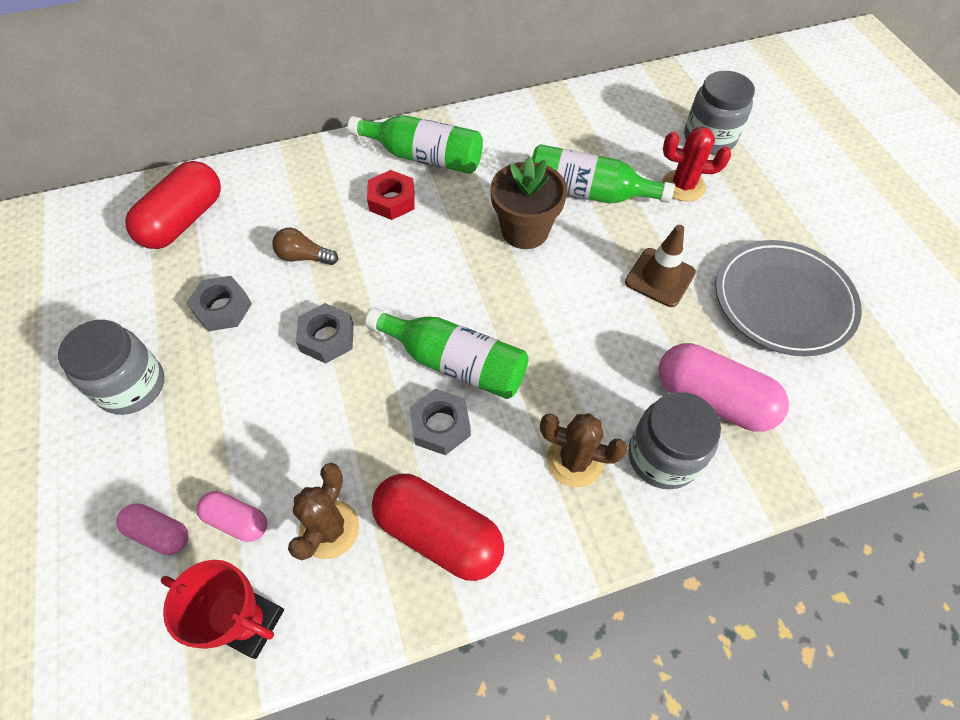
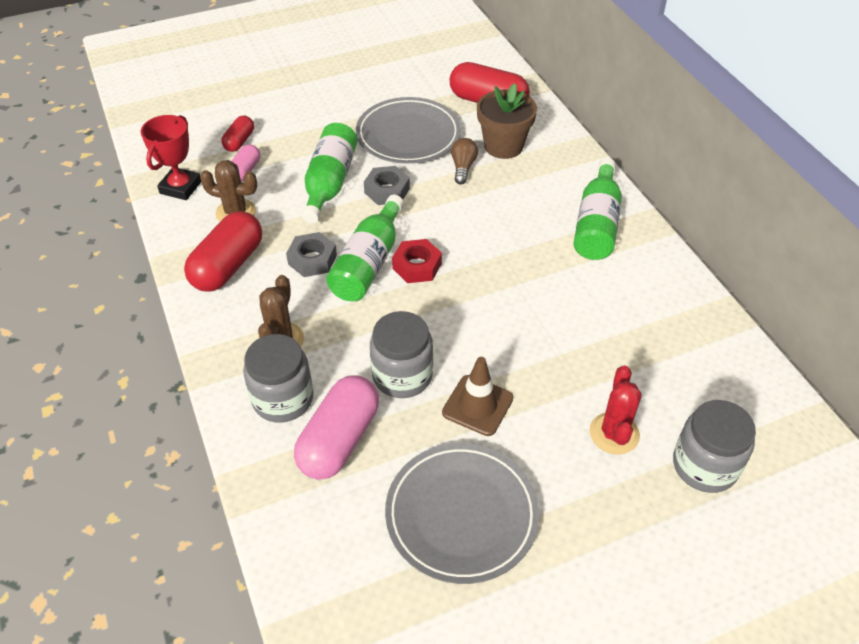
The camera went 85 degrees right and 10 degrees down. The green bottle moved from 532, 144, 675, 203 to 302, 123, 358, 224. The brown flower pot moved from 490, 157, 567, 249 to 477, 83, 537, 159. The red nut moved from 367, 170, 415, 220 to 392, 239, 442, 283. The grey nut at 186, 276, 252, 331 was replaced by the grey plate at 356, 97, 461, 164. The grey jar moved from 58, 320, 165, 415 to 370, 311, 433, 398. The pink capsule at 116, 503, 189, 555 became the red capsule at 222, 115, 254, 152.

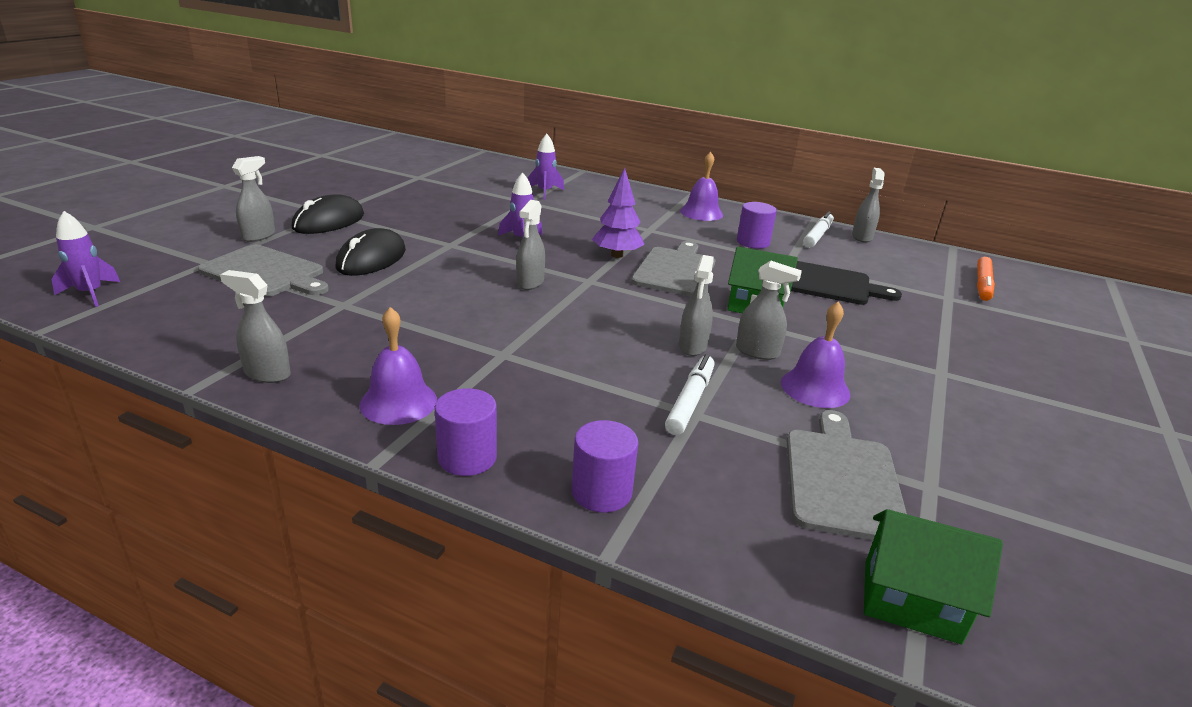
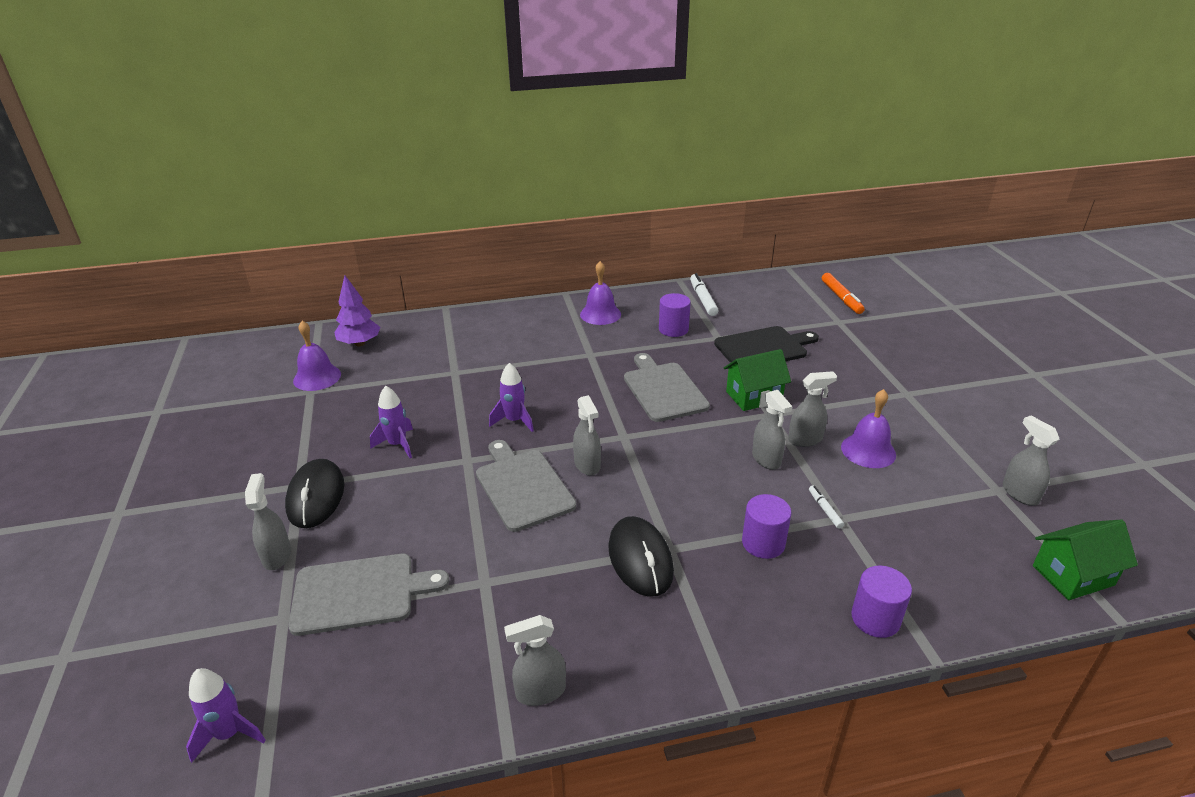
The camera went 35 degrees left and 5 degrees up. The purple rocket moved from 528, 134, 564, 200 to 370, 386, 413, 458. The purple tree moved from 592, 168, 644, 258 to 334, 276, 380, 346. The grey spray bottle moved from 852, 168, 885, 243 to 1003, 416, 1060, 506. The black mouse moved from 335, 228, 406, 276 to 608, 516, 674, 597. The purple bell moved from 359, 307, 437, 425 to 293, 321, 341, 391. The white marker at 665, 354, 715, 435 changed to 0.54 times the size. The purple cylinder moved from 435, 388, 497, 476 to 742, 494, 792, 559. The grey cutting board moved from 787, 410, 907, 540 to 476, 440, 576, 532.

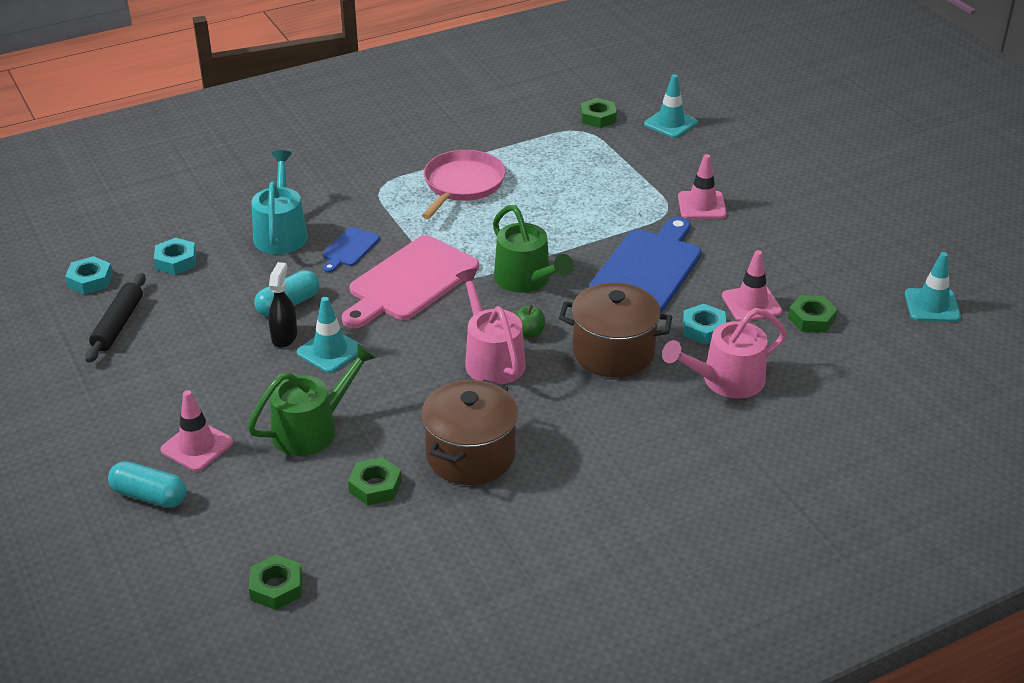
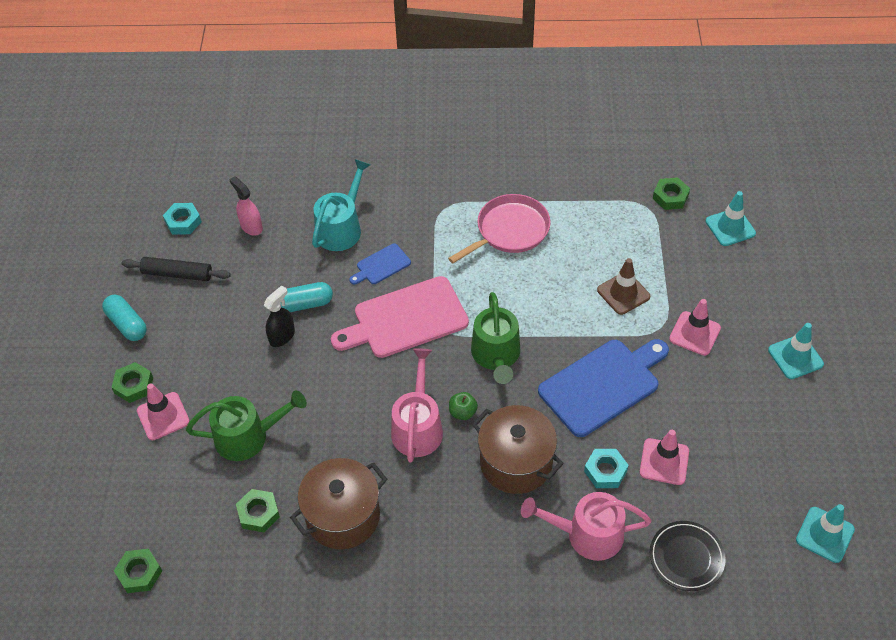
The camera went 30 degrees right and 15 degrees up. The turquoise nut at 154, 238, 196, 275 was replaced by the pink spray bottle at 229, 176, 263, 236. The black rolling pin at 85, 273, 146, 363 turned 60 degrees clockwise. The green nut moved from 788, 295, 838, 333 to 111, 362, 153, 403. The turquoise traffic cone moved from 297, 297, 363, 373 to 768, 323, 824, 379. The turquoise capsule moved from 108, 461, 187, 508 to 102, 295, 147, 341. The brown traffic cone at 597, 258, 650, 315 appeared. The black plate at 650, 521, 726, 591 appeared.

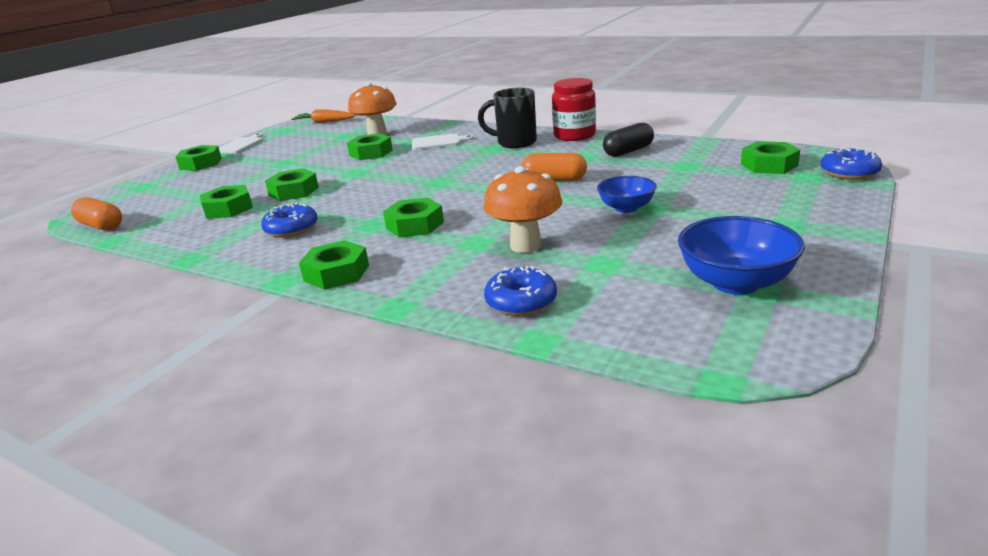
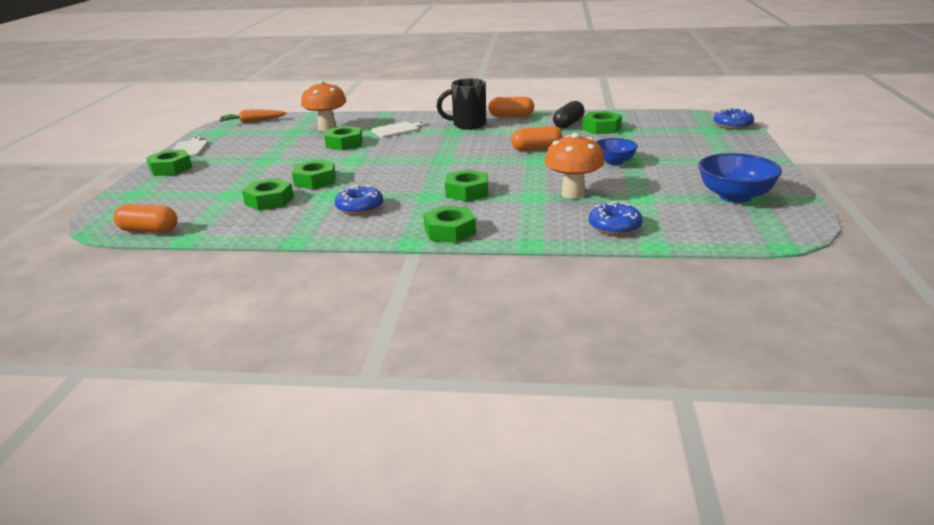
The camera went 25 degrees left and 0 degrees up. The red jar at 552, 78, 596, 141 was replaced by the orange capsule at 488, 97, 534, 117. The green nut moved from 741, 141, 800, 174 to 582, 111, 622, 134.

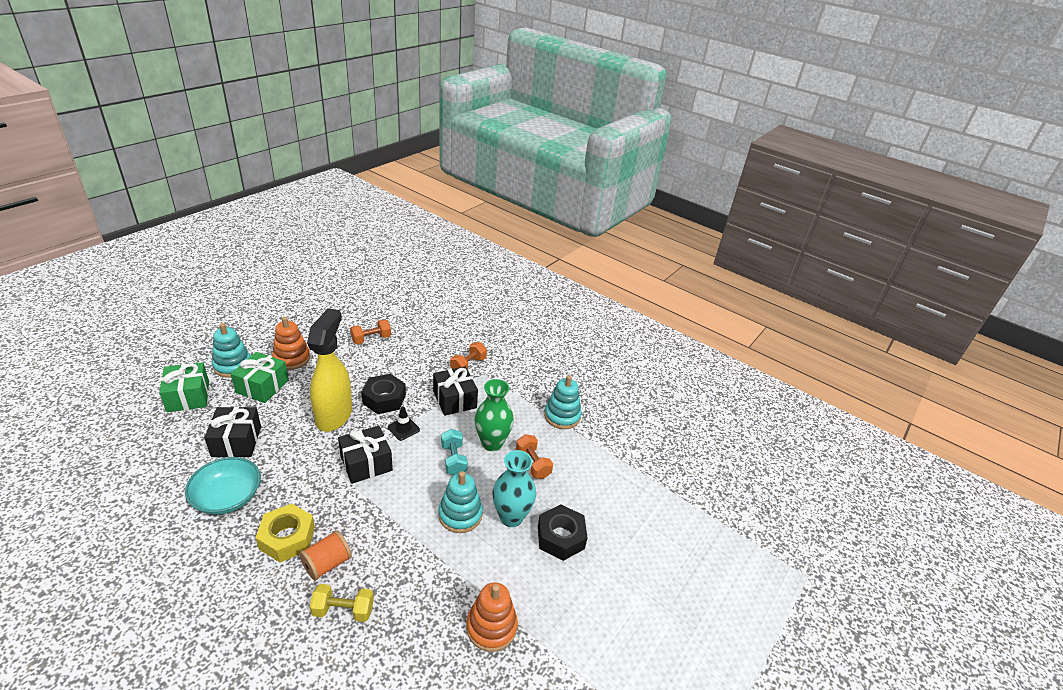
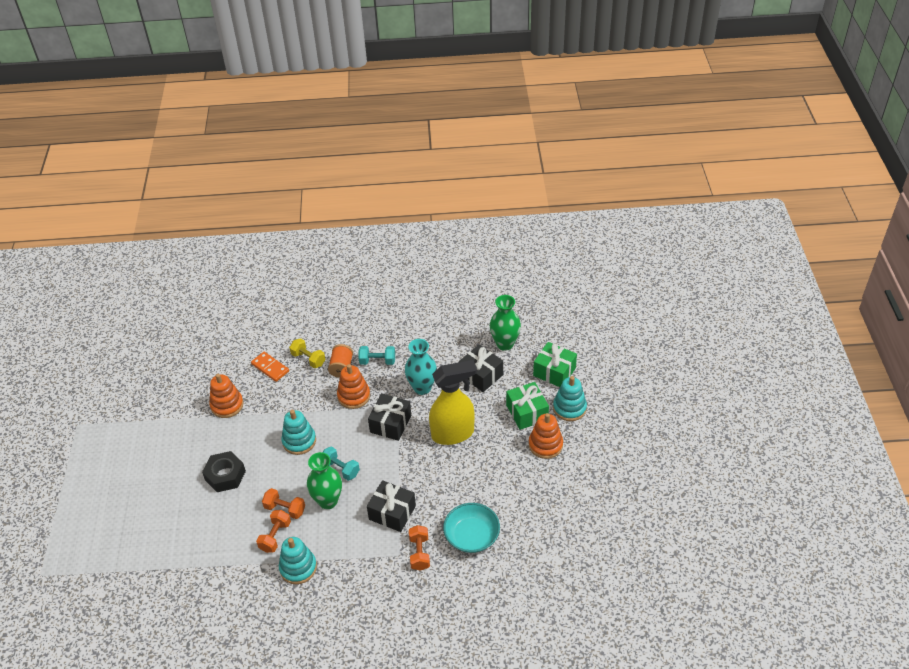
The camera went 145 degrees right and 10 degrees up. The yellow spray bottle at 307, 308, 352, 432 turned 75 degrees counterclockwise. The orange dumbbell moved from 350, 319, 391, 344 to 256, 510, 291, 553. The black nut at 361, 374, 406, 414 disappeared. The black traffic cone at 388, 406, 420, 441 disappeared. The turquoise vase moved from 492, 450, 536, 527 to 405, 339, 437, 395. The turquoise bowl moved from 185, 457, 261, 515 to 443, 503, 500, 553. The yellow nut at 256, 504, 315, 562 was replaced by the turquoise dumbbell at 358, 346, 395, 365. The yellow dumbbell at 310, 584, 374, 622 turned 75 degrees clockwise. The green vase at 490, 295, 521, 351 appeared. The orange domino at 251, 352, 289, 382 appeared. The orange stacking toy at 337, 364, 370, 409 appeared.

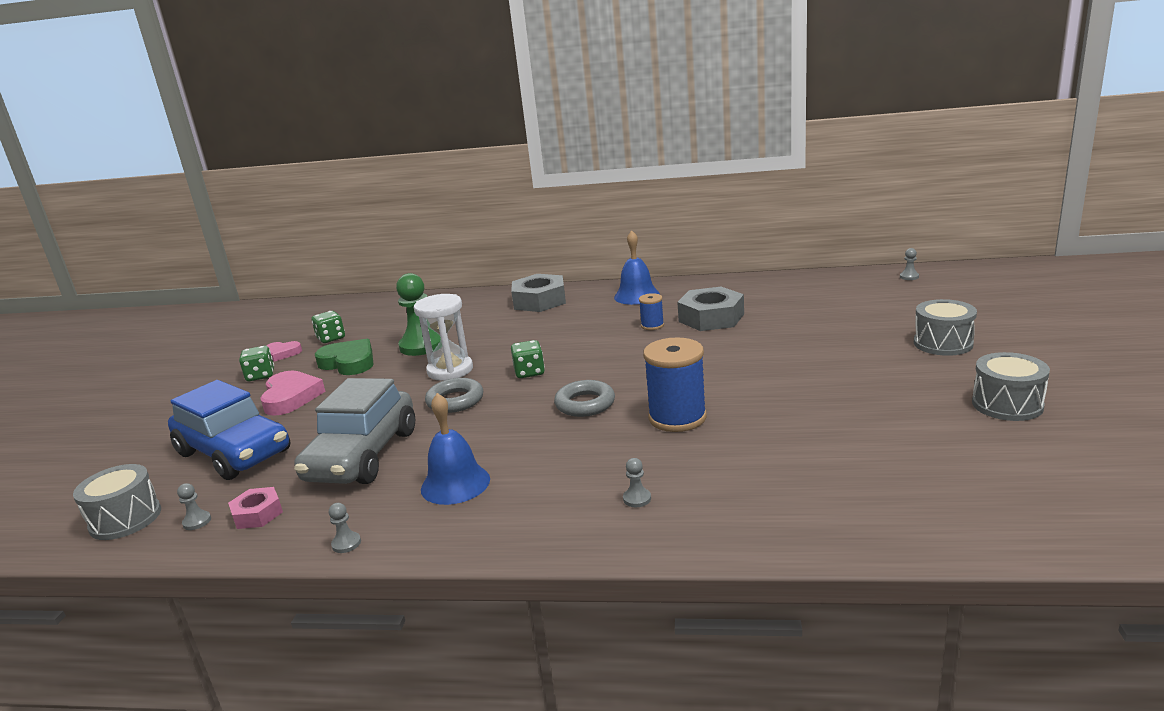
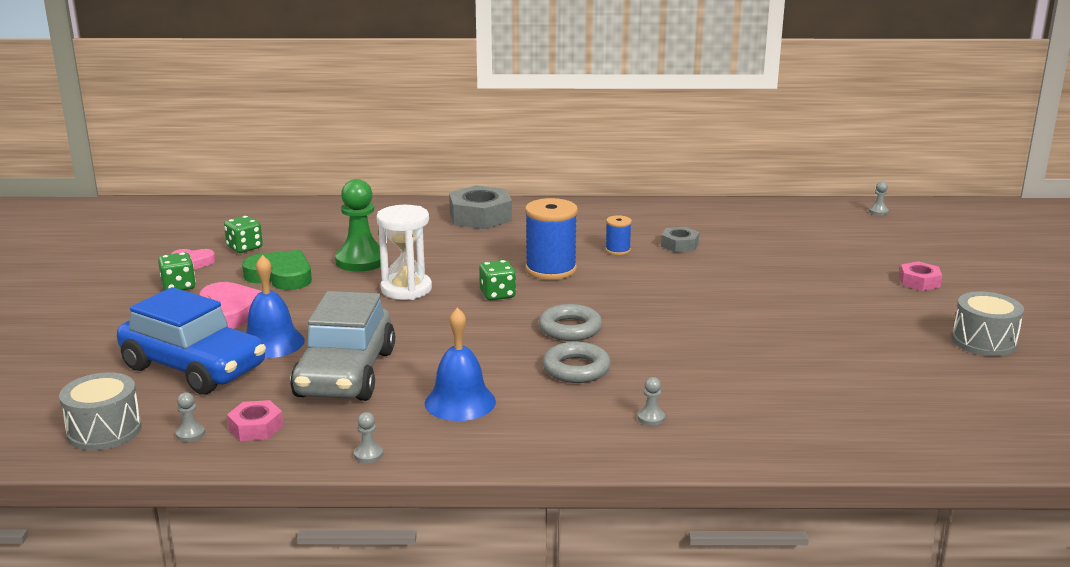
The camera went 10 degrees left and 0 degrees up. The blue bell moved from 614, 230, 660, 305 to 246, 255, 305, 358. The grey nut at 677, 287, 744, 331 changed to 0.55 times the size. The grey drum at 914, 299, 977, 356 was replaced by the pink nut at 899, 261, 942, 291. The blue spool moved from 643, 337, 707, 432 to 525, 198, 578, 280. The grey ring moved from 425, 378, 483, 413 to 543, 342, 611, 383.

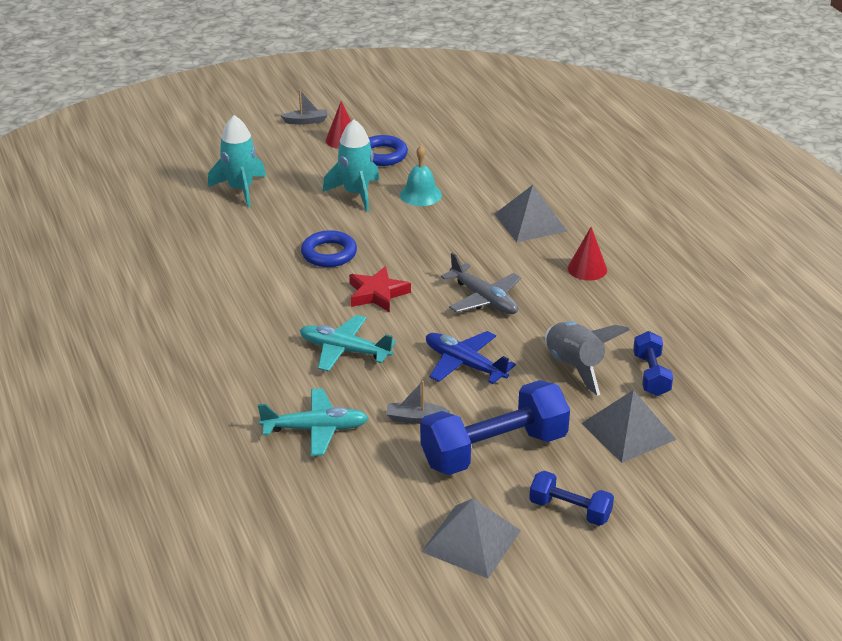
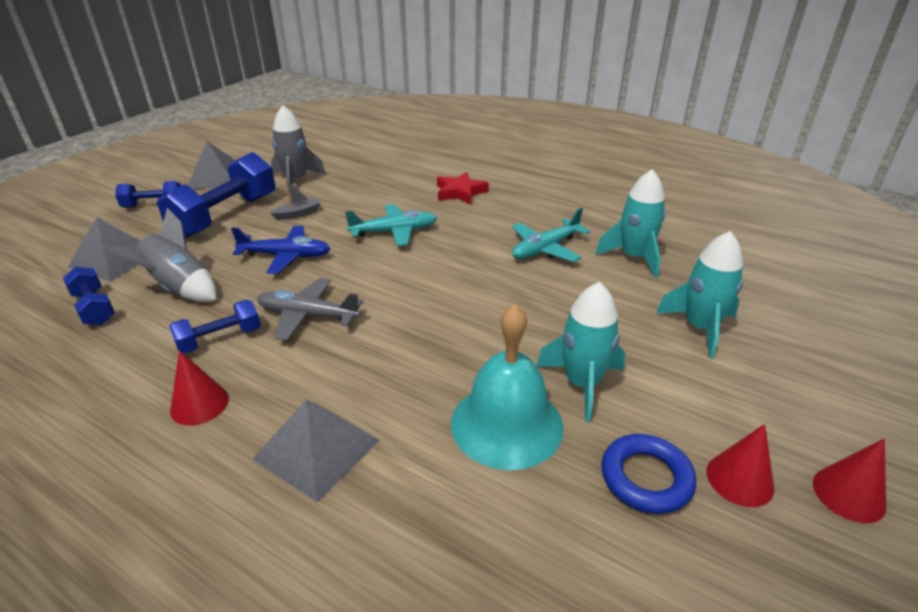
The camera went 145 degrees right and 0 degrees up. The grey boat at 281, 89, 328, 125 was replaced by the red cone at 813, 439, 886, 523. The turquoise bell at 400, 146, 442, 206 changed to 1.68 times the size. The blue ring at 301, 230, 357, 267 disappeared. The red star moved from 349, 266, 411, 312 to 437, 172, 489, 204. The turquoise plane moved from 258, 389, 368, 456 to 512, 208, 590, 262. The grey rocket at 271, 105, 326, 195 appeared. The turquoise rocket at 595, 169, 666, 278 appeared. The blue dumbbell at 169, 300, 261, 354 appeared.

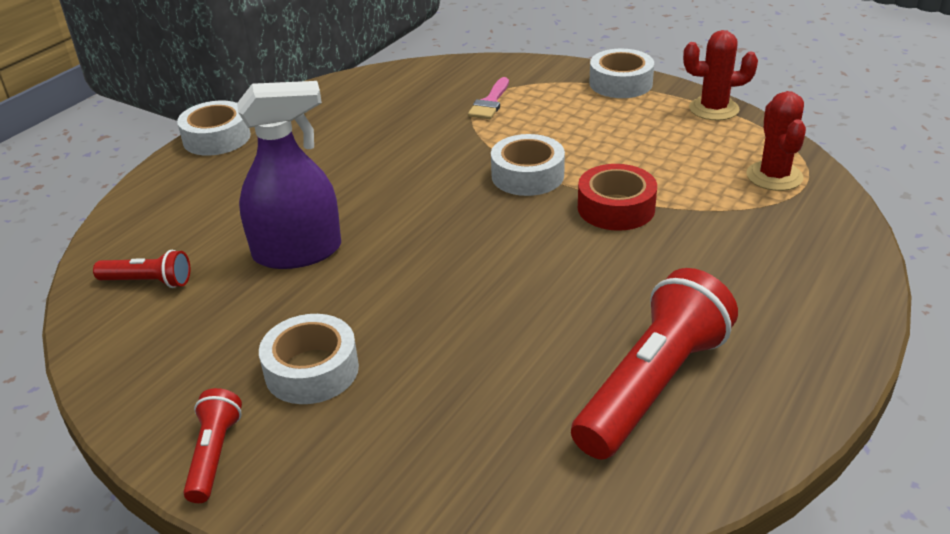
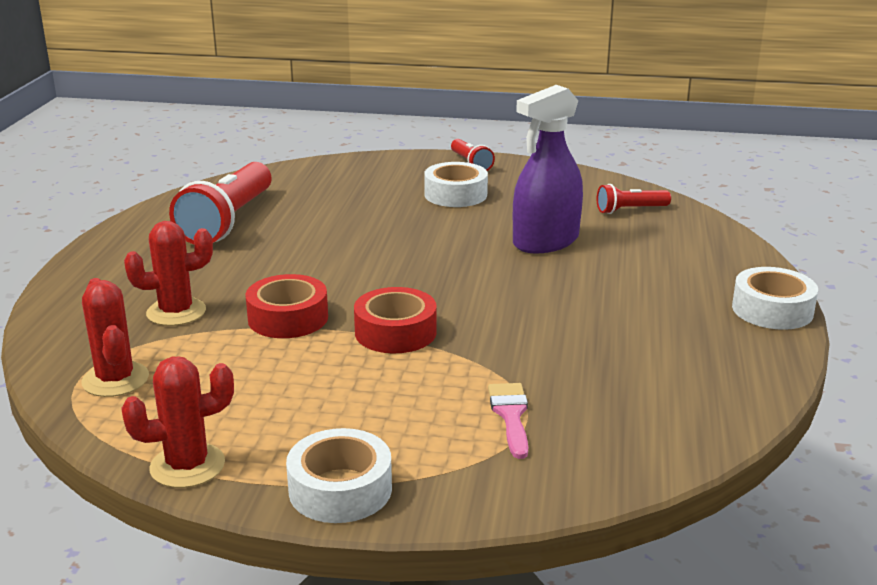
The camera went 155 degrees right and 10 degrees down. The white tape at 491, 134, 565, 196 became the red tape at 354, 287, 437, 353. The red cactus at 124, 221, 213, 326 appeared.

